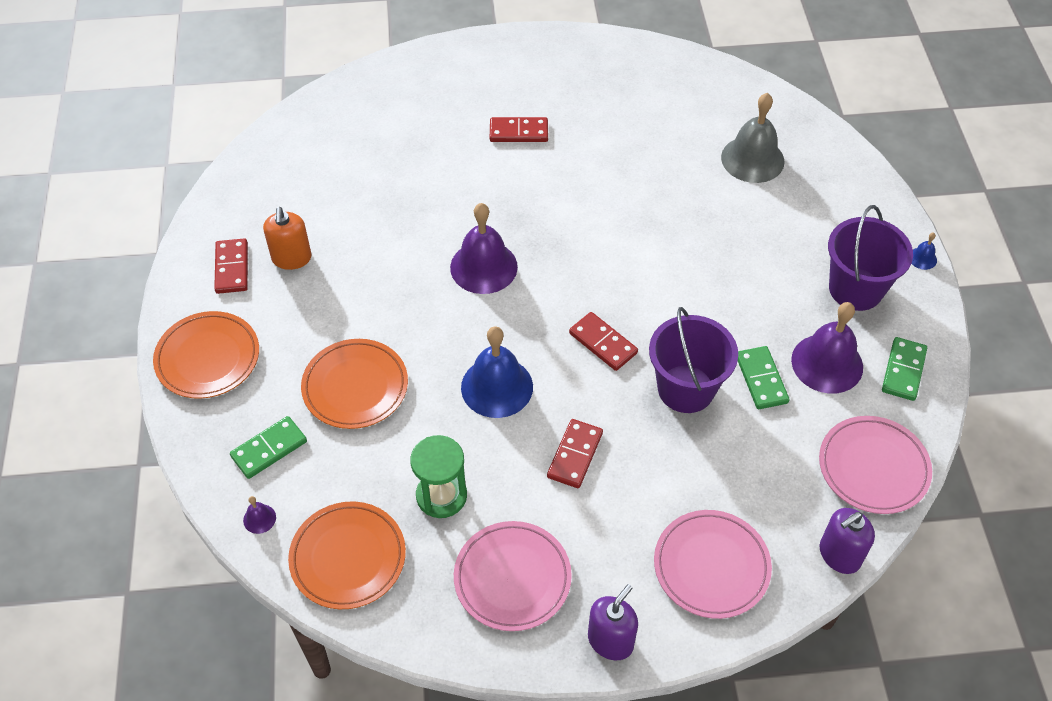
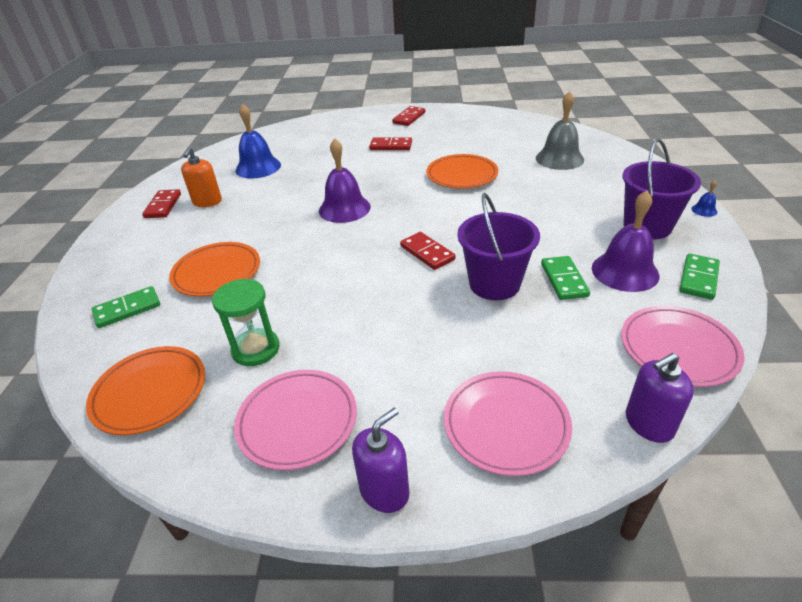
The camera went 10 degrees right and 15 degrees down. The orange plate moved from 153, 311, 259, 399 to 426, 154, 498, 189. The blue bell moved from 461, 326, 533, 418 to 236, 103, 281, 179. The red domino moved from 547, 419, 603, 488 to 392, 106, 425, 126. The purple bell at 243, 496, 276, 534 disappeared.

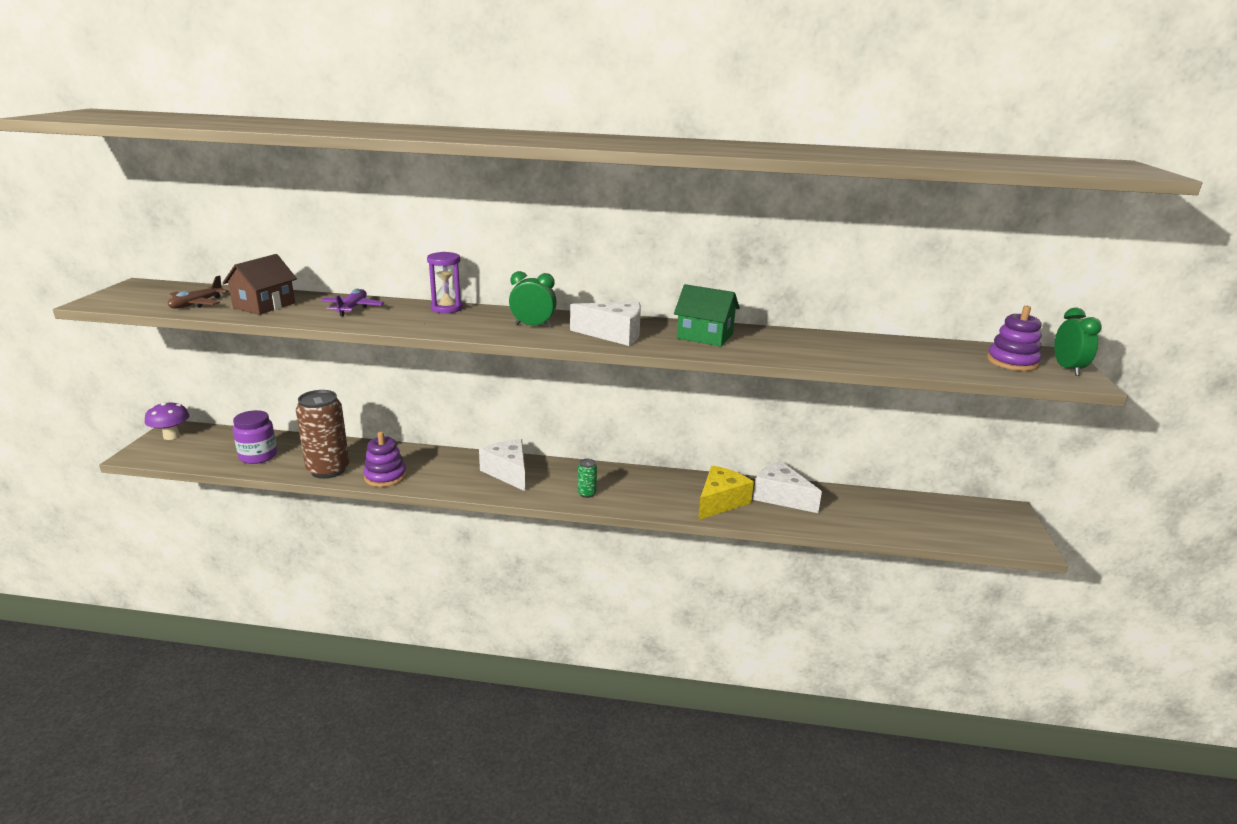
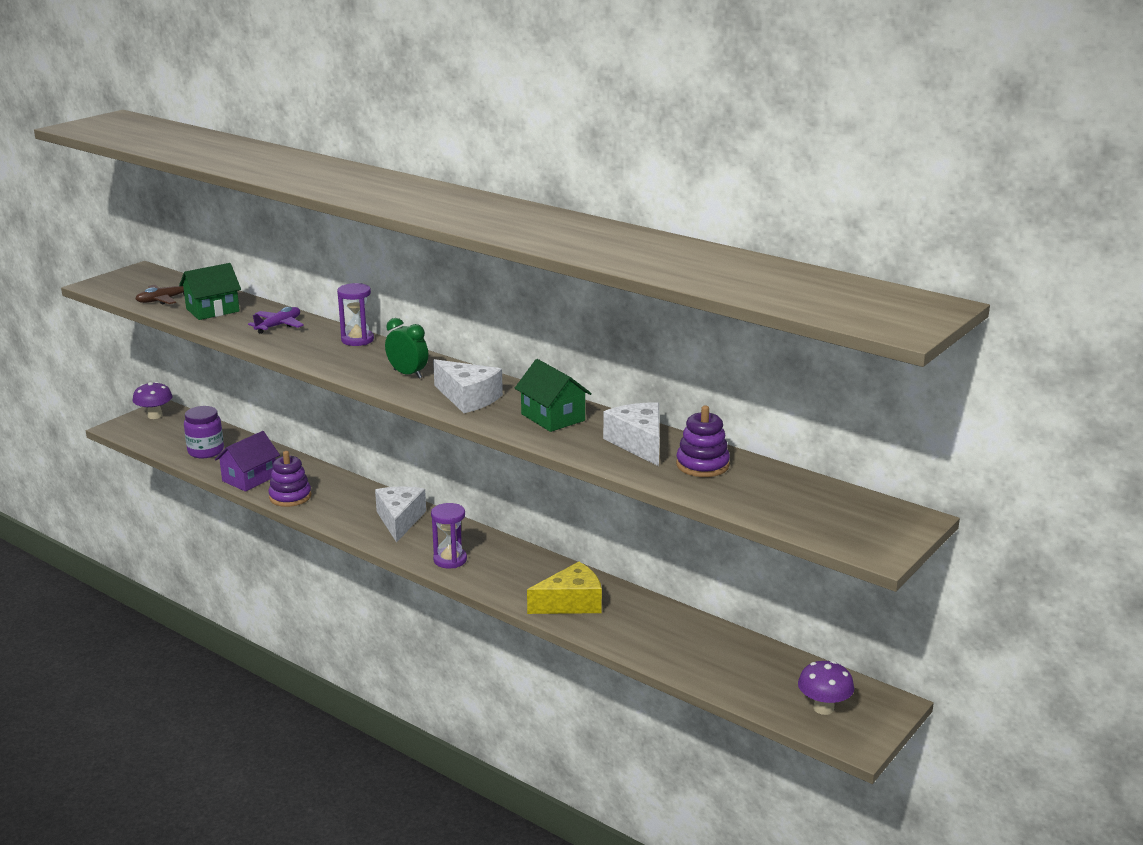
The camera went 30 degrees right and 0 degrees up. The brown house at 222, 254, 297, 315 became the green house at 179, 263, 241, 320. The purple stacking toy moved from 987, 306, 1042, 371 to 676, 406, 730, 477. The green clock at 1054, 308, 1102, 376 disappeared. The brown can at 296, 390, 349, 479 was replaced by the purple house at 215, 431, 280, 491. The green can at 578, 459, 597, 498 was replaced by the purple hourglass at 431, 503, 467, 568. The white cheese moved from 753, 461, 822, 513 to 603, 402, 660, 466. The purple mushroom at 798, 661, 854, 715 appeared.

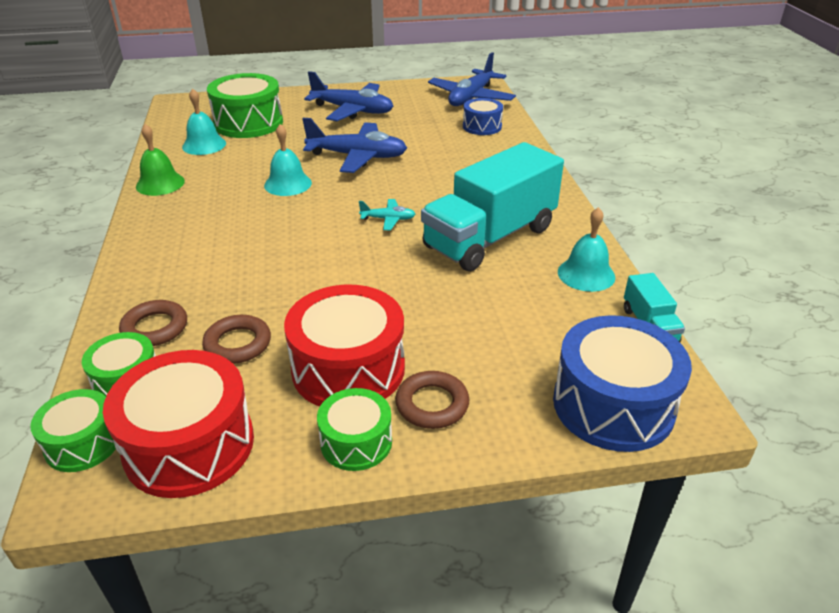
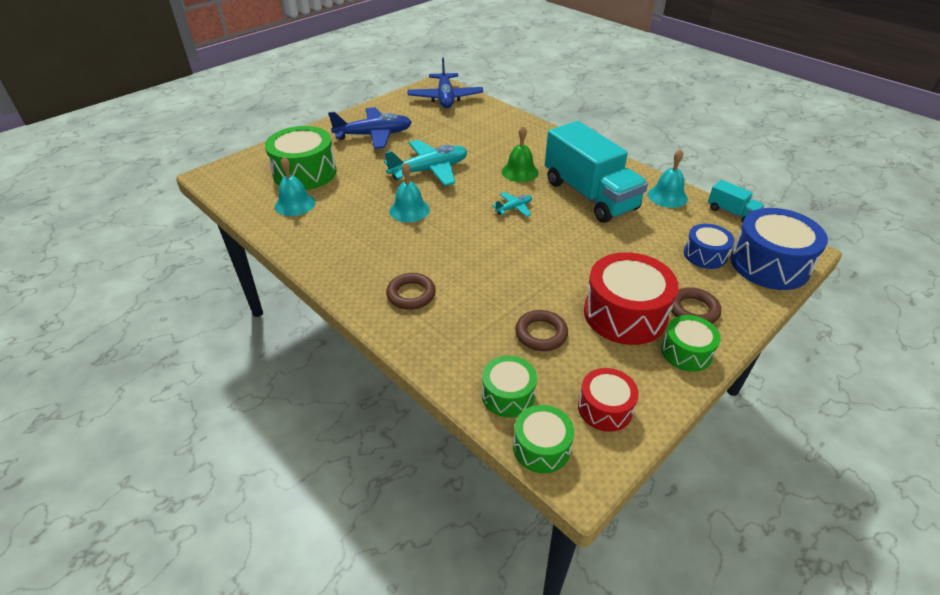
The camera went 35 degrees left and 5 degrees up. The blue drum moved from 463, 98, 503, 135 to 684, 224, 734, 269. The blue plane at 302, 118, 407, 173 became the turquoise plane at 384, 140, 467, 186. The green bell moved from 136, 124, 185, 196 to 502, 126, 539, 182. The turquoise truck at 421, 142, 564, 271 turned 45 degrees counterclockwise. The brown ring moved from 119, 300, 187, 346 to 386, 273, 436, 310. The red drum at 103, 350, 254, 498 changed to 0.57 times the size.

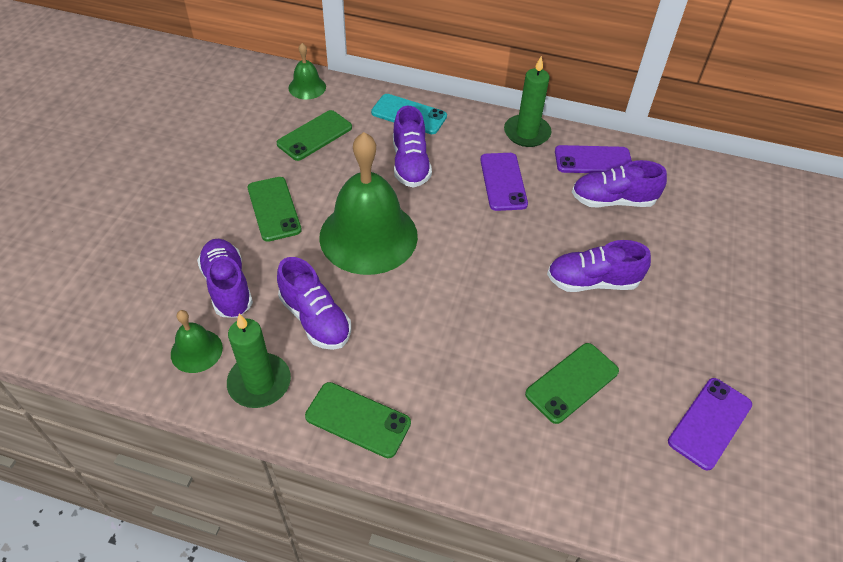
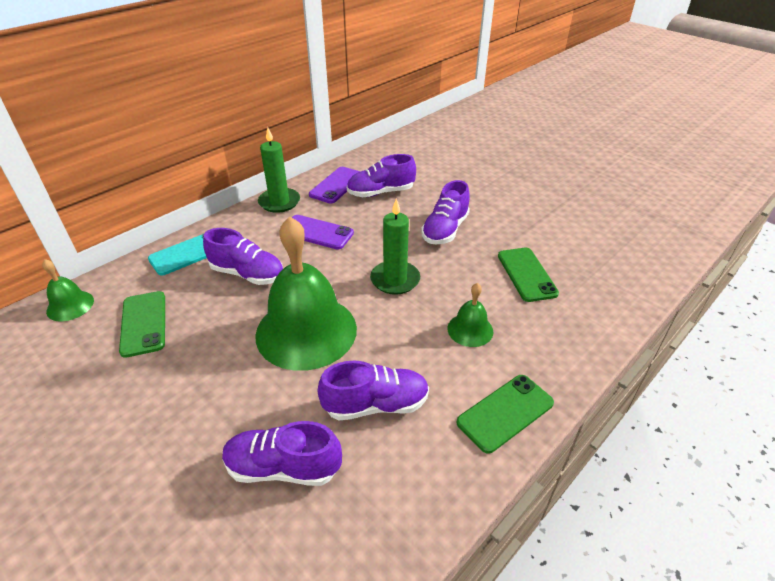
The camera went 60 degrees left and 10 degrees down. The purple shoe at 572, 160, 667, 207 turned 45 degrees clockwise. The green phone at 248, 177, 302, 242 disappeared. The green bell moved from 171, 310, 223, 373 to 447, 283, 493, 347. The green candle moved from 227, 314, 291, 408 to 370, 199, 420, 295. The purple phone at 668, 378, 752, 470 disappeared.

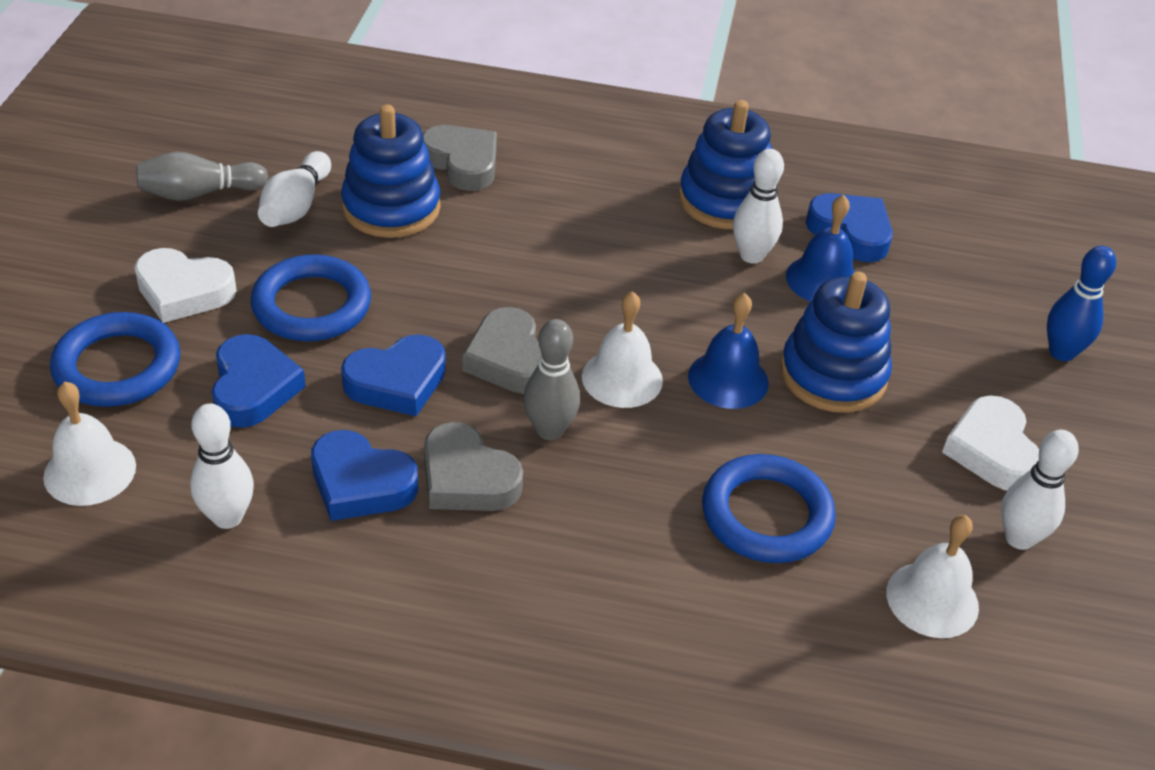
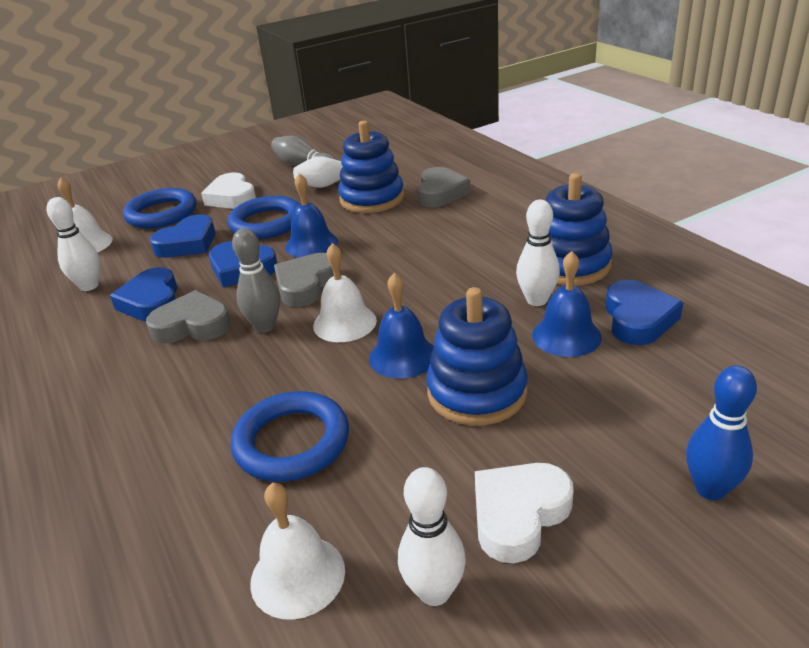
The camera went 55 degrees right and 10 degrees down. The grey heart at 424, 422, 523, 511 turned 90 degrees clockwise. The blue bell at 285, 173, 338, 258 appeared.

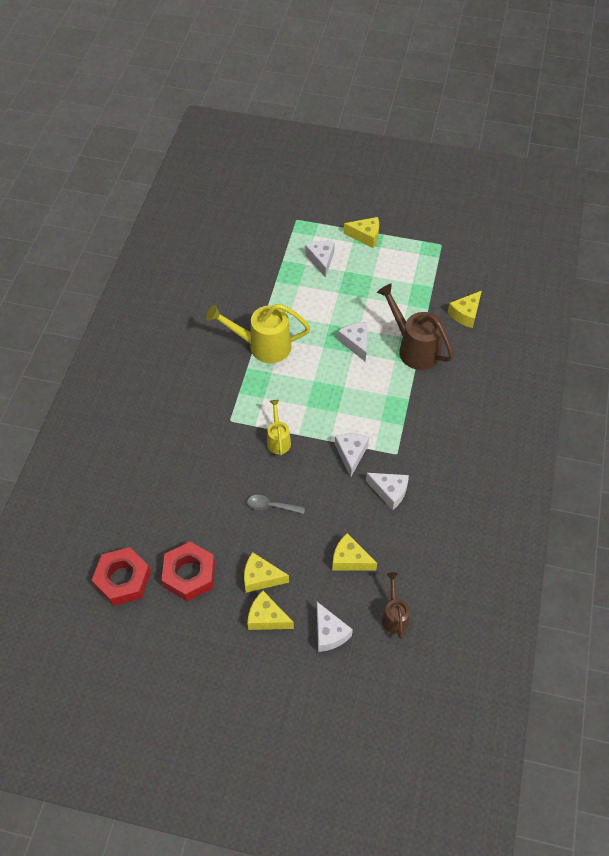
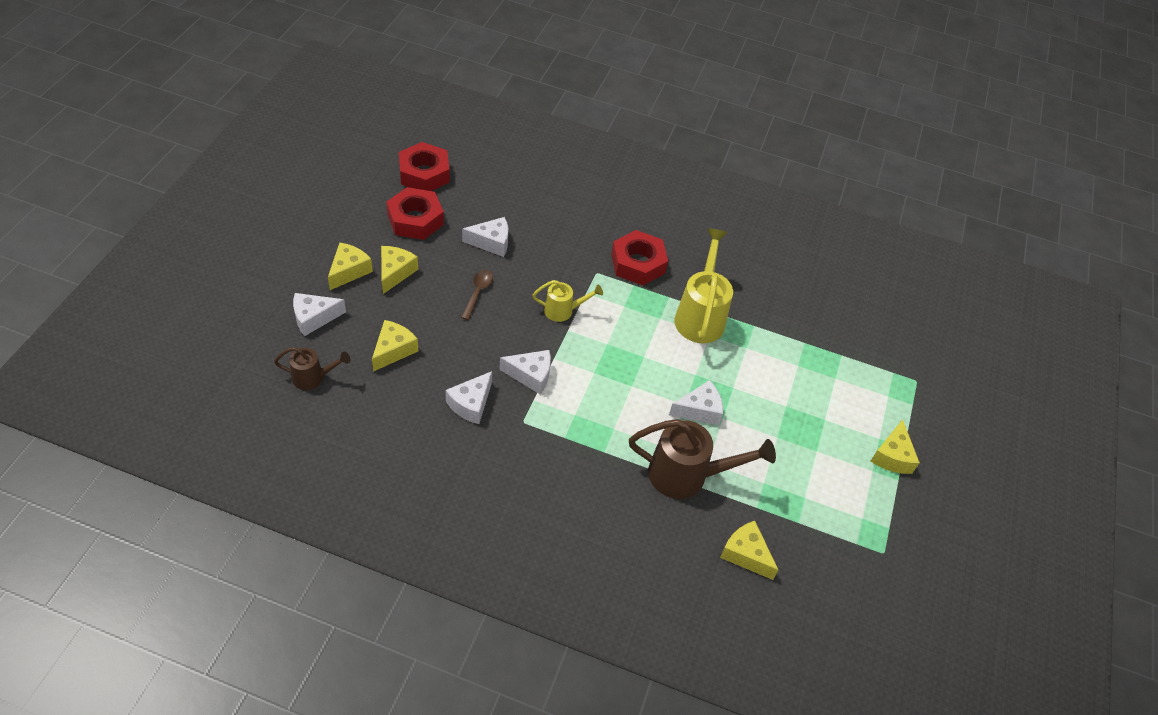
The camera went 90 degrees right and 5 degrees down. The white cheese moved from 306, 241, 335, 278 to 462, 217, 508, 257. The brown watering can at 377, 283, 454, 370 turned 45 degrees clockwise. The grey spoon at 247, 495, 305, 514 became the brown spoon at 461, 270, 493, 320. The red nut at 611, 230, 668, 285 appeared.

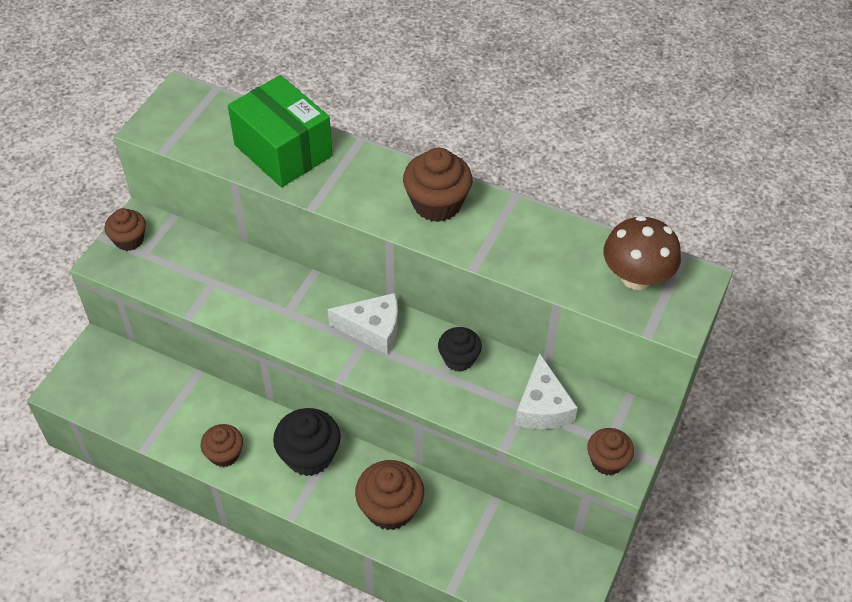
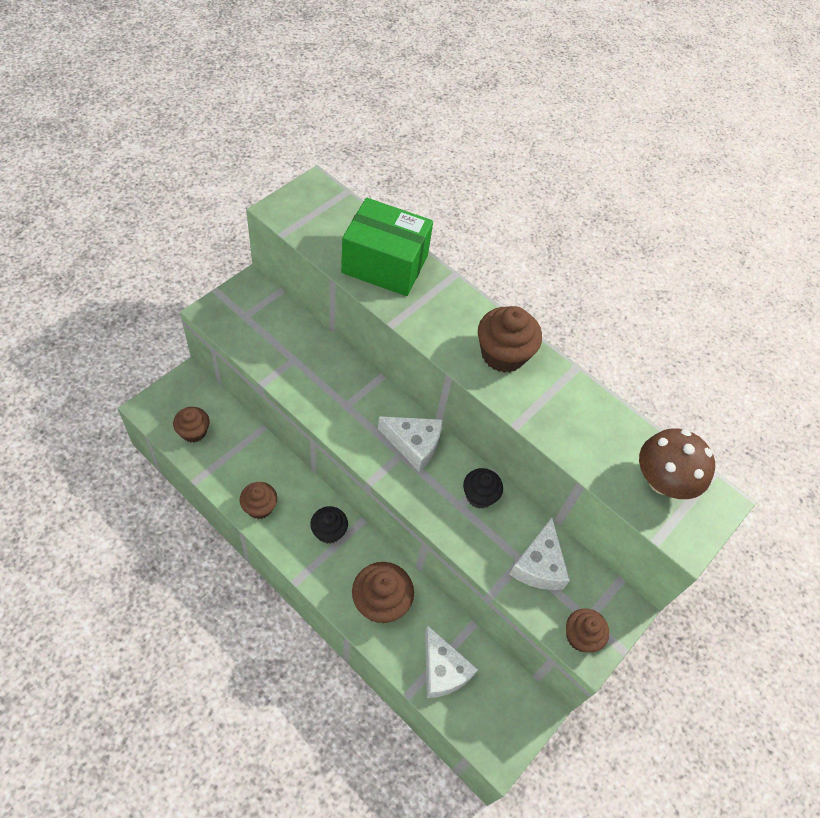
The camera went 10 degrees right and 5 degrees up. The green box at 228, 75, 332, 187 turned 45 degrees counterclockwise. The brown cupcake moved from 105, 208, 146, 251 to 173, 407, 210, 442. The black cupcake at 273, 408, 341, 476 changed to 0.64 times the size. The white cheese at 425, 625, 478, 698 appeared.

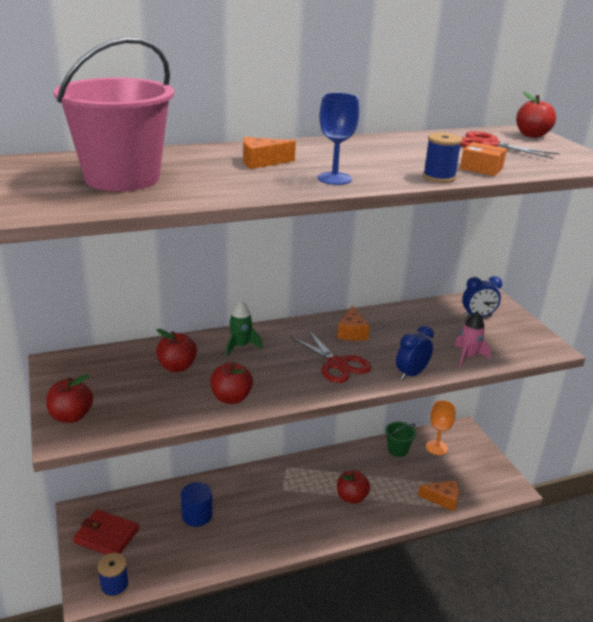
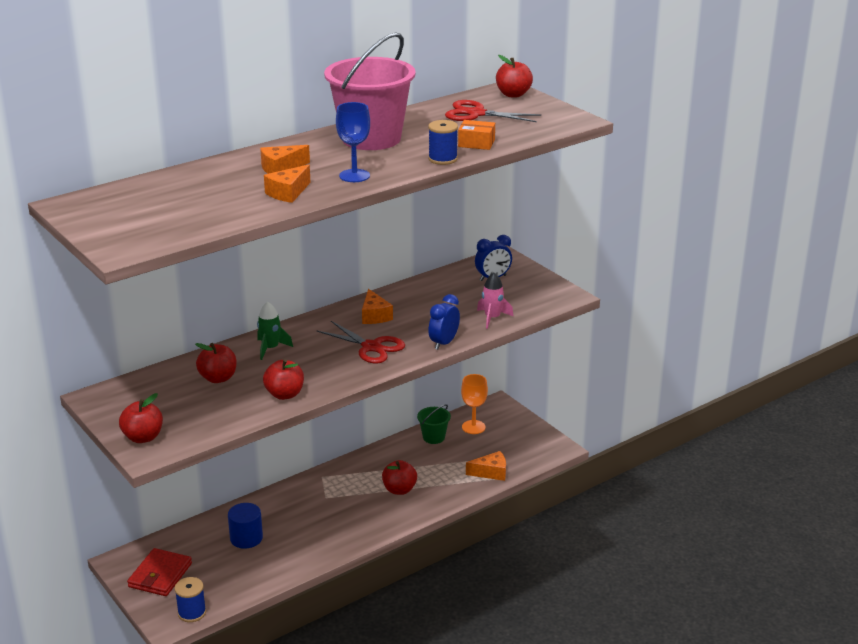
The camera went 15 degrees left and 0 degrees up. The pink bucket moved from 54, 37, 174, 191 to 324, 32, 416, 150. The red wallet at 73, 509, 139, 555 turned 75 degrees counterclockwise. The orange cheese at 264, 164, 311, 203 appeared.

